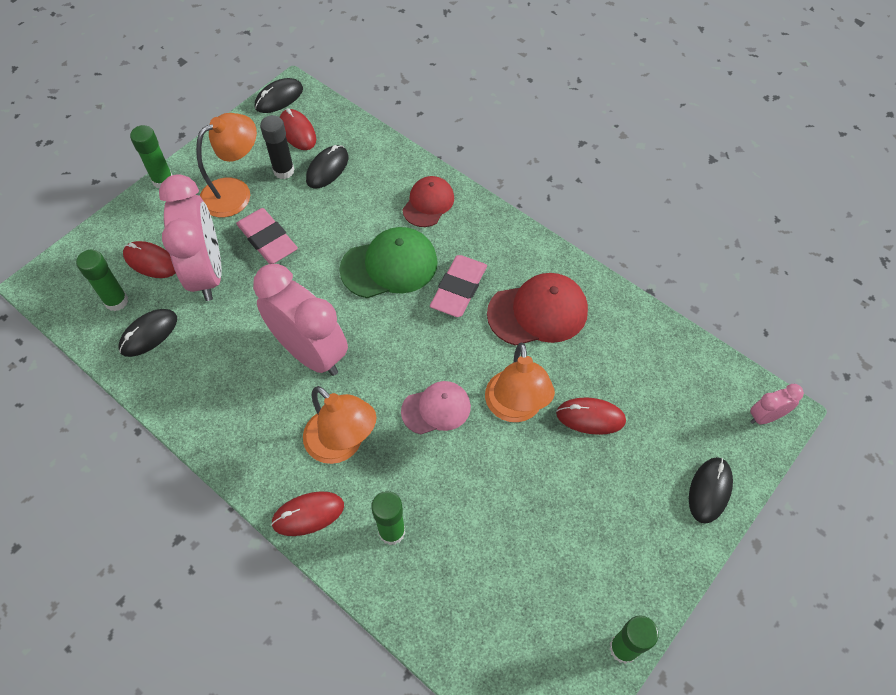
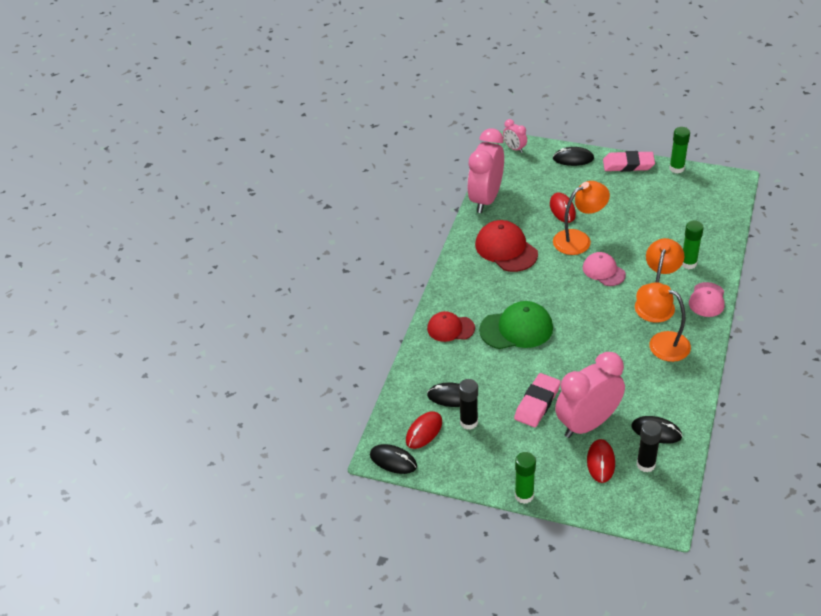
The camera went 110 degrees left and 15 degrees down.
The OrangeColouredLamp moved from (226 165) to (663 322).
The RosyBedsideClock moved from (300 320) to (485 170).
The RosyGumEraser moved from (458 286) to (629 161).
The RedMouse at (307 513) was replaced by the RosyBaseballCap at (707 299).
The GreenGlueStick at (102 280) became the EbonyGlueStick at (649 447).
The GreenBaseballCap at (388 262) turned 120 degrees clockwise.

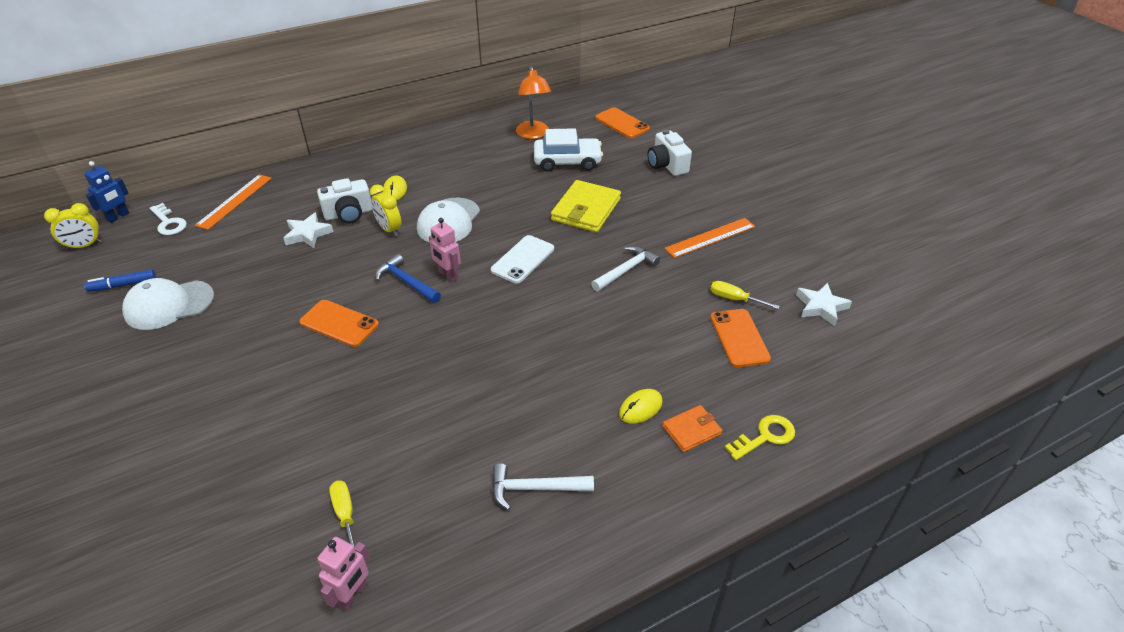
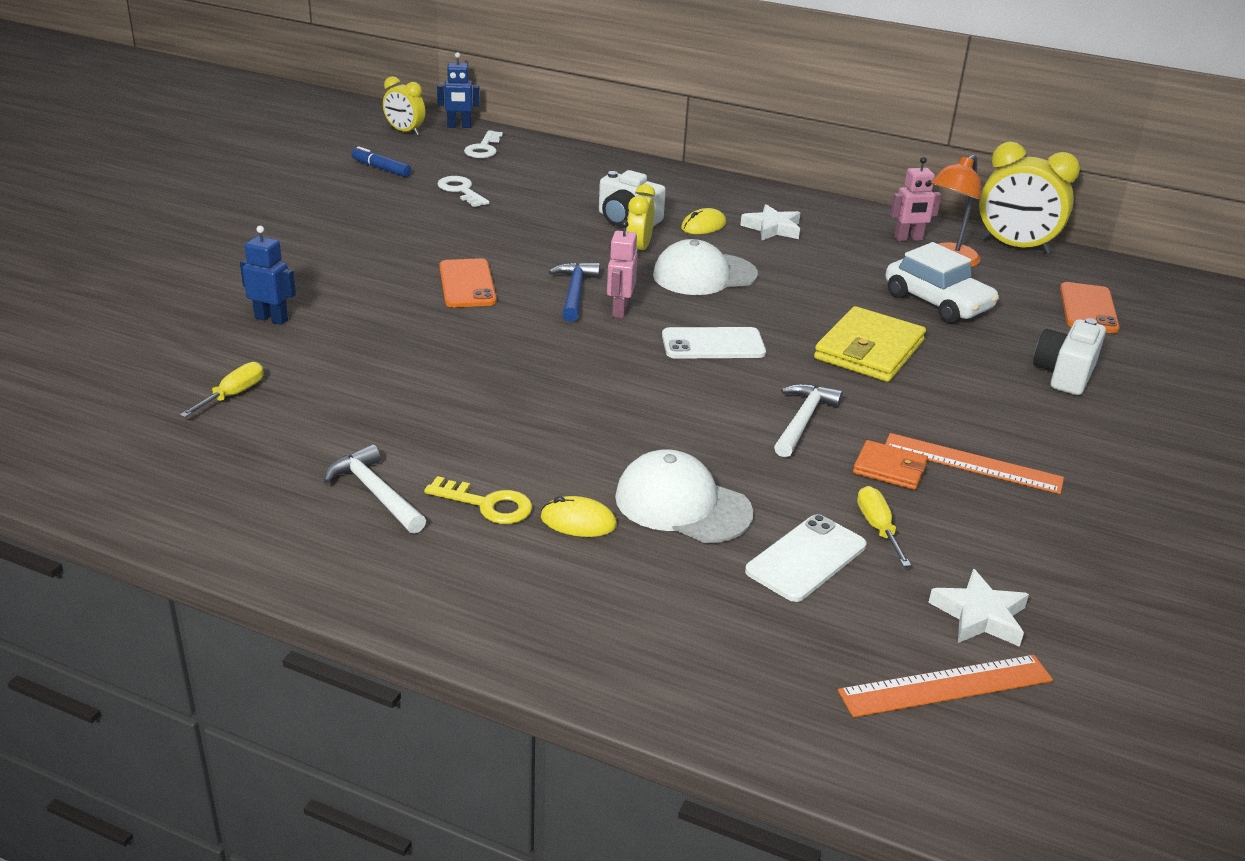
The camera went 50 degrees right and 10 degrees down.
The BlueRobot at (268 275) appeared.
The SnowWhiteKey at (463 191) appeared.
The GoldenBedsideClock at (1029 198) appeared.
The SnowWhiteBaseballCap moved from (168 304) to (684 496).
The OrangeColouredMeasuringStick moved from (233 202) to (945 686).
The SnowWhiteStar moved from (308 230) to (770 222).
The RosyRobot moved from (343 574) to (916 199).
The OrangeColouredCardWallet moved from (692 428) to (890 465).
The GoldenKey moved from (760 437) to (478 500).
The OrangeColouredPhone at (740 338) became the SnowWhitePhone at (805 558).
The GoldenCardWallet at (586 206) turned 45 degrees counterclockwise.
The SnowWhiteClawHammer at (625 268) turned 75 degrees counterclockwise.

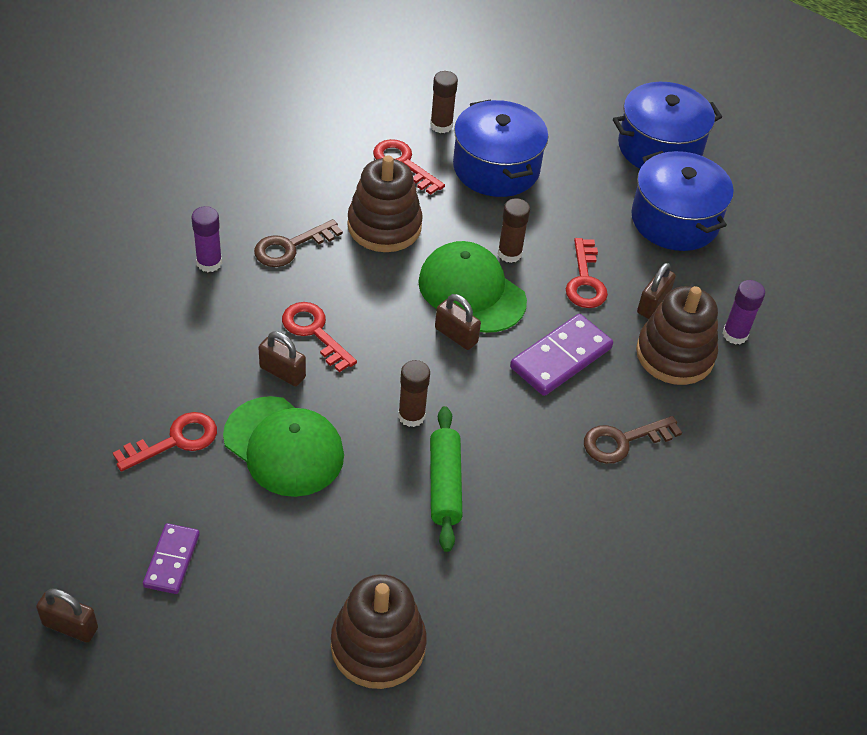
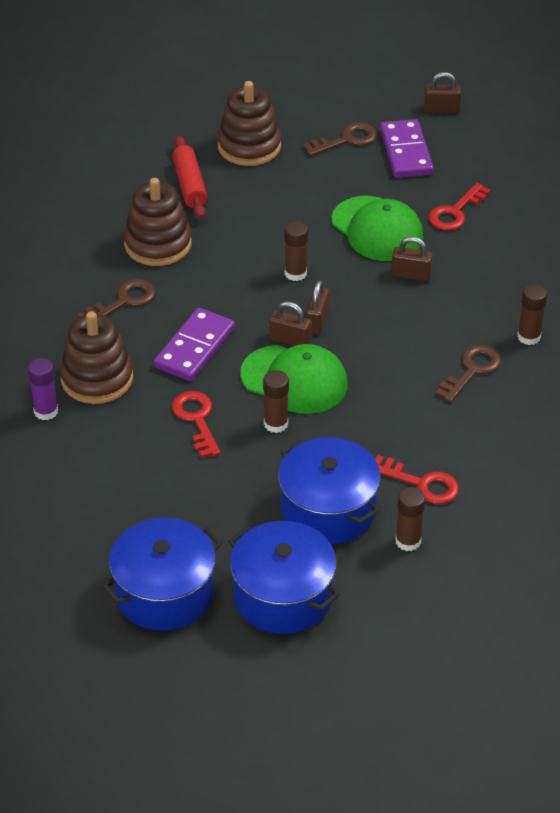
The camera went 165 degrees right and 5 degrees down.
The RedKey at (319 337) disappeared.
The GreenRollingPin at (446 479) disappeared.
The RedRollingPin at (189 177) appeared.
The DarkBrownKey at (340 139) appeared.
The DarkBrownStackingToy moved from (385 203) to (158 222).
The BlueCookingPot moved from (682 201) to (284 577).
The DarkBrownLock moved from (656 291) to (318 307).
The RoyalPurpleGlueStick at (206 239) became the DarkBrownGlueStick at (532 314).
The GreenBaseballCap at (283 446) turned 150 degrees counterclockwise.
The RoyalPurpleDominoTile at (171 558) changed to 1.58 times the size.

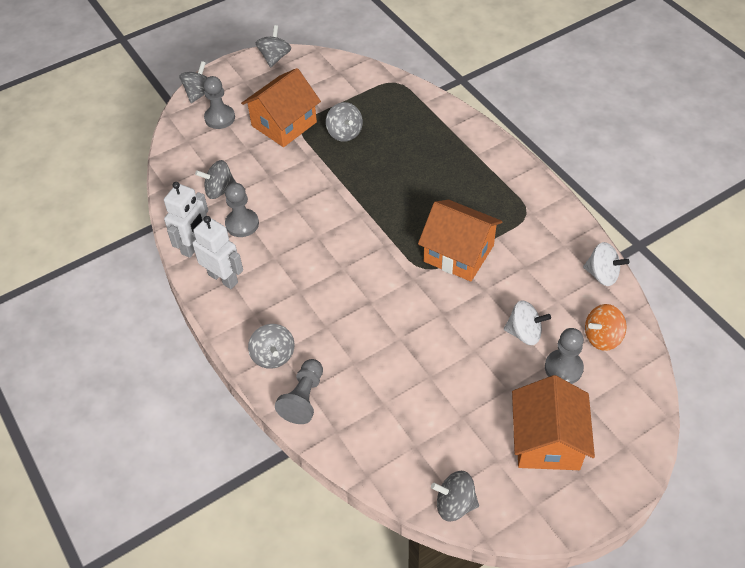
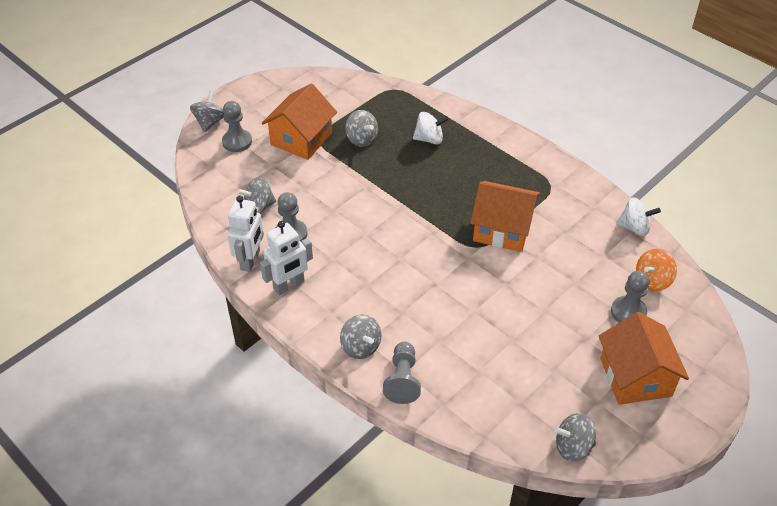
The camera went 15 degrees left and 5 degrees down.
The GreyToyTop at (273 46) disappeared.
The SnowWhiteToyTop moved from (527 322) to (430 128).
The SnowWhiteRobot at (217 252) turned 120 degrees clockwise.

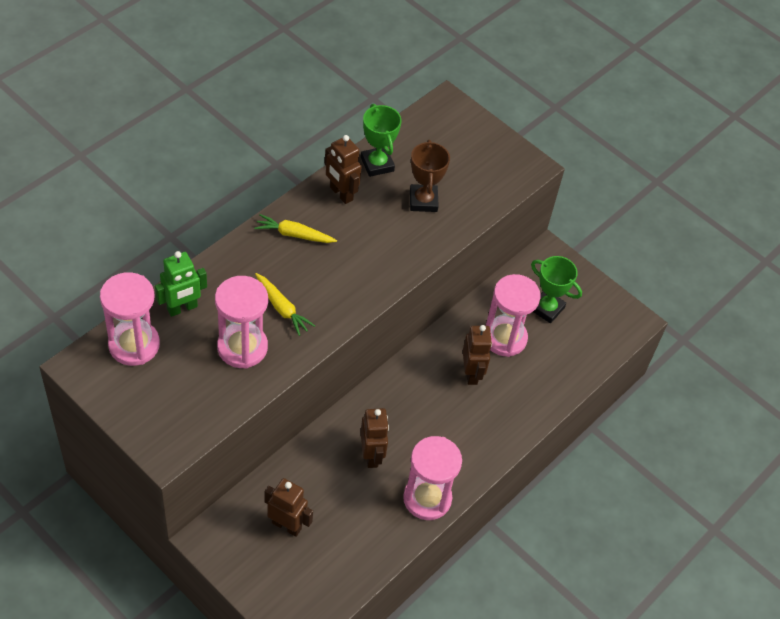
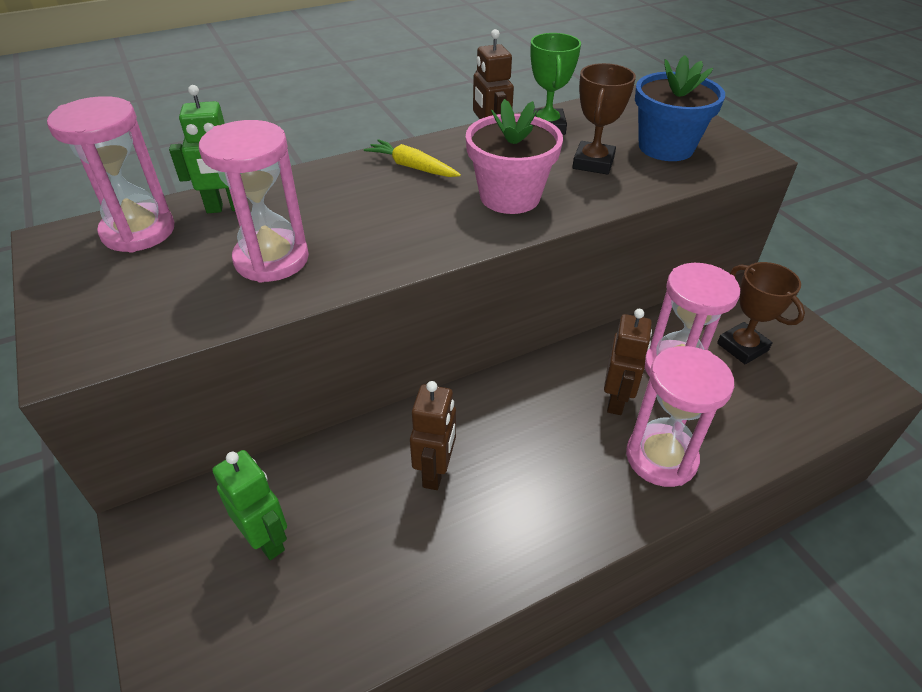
The camera went 25 degrees right and 10 degrees down.
The GoldenCarrot at (285 304) disappeared.
The RosyPottedPlant at (514 156) appeared.
The BluePottedPlant at (680 108) appeared.
The RosySandTimer moved from (432 478) to (680 416).
The DarkBrownRobot at (289 507) became the GreenRobot at (249 505).
The GreenTrophy at (556 289) became the DarkBrownTrophy at (761 313).

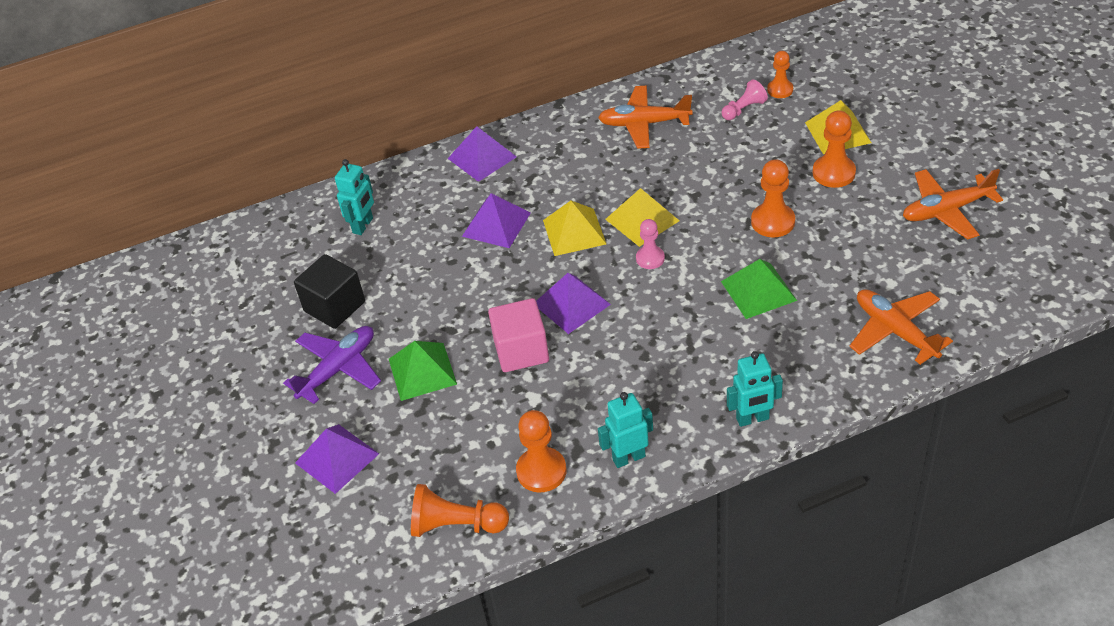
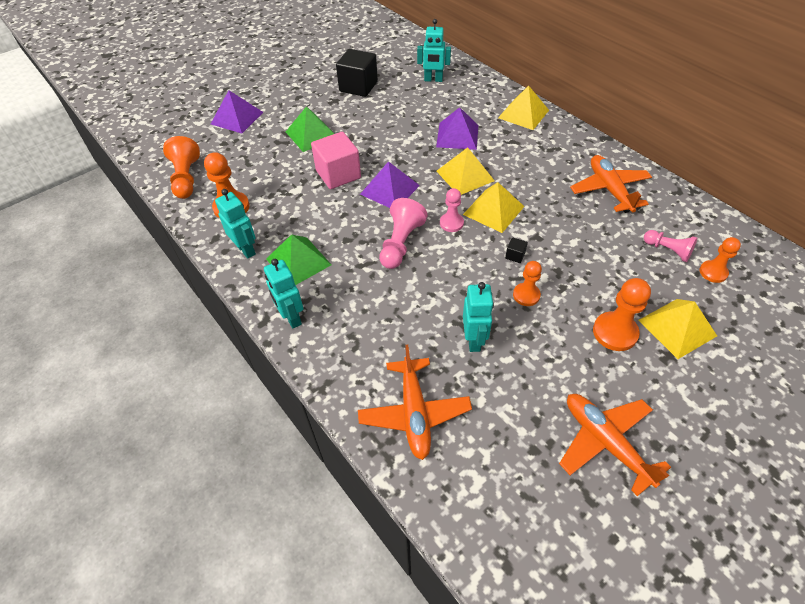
The camera went 70 degrees right and 5 degrees up.
The RoyalPurplePlane at (332 365) disappeared.
The RosyGamePawn at (403 233) appeared.
The AquaRobot at (478 317) appeared.
The EbonySolidCube at (516 250) appeared.
The GreenSolidPyramid moved from (759 289) to (298 259).
The RoyalPurpleSolidPyramid at (482 154) became the GoldenSolidPyramid at (523 107).
The OrangeColouredPlane at (901 327) turned 135 degrees clockwise.
The OrangeColouredGamePawn at (773 198) changed to 0.65 times the size.

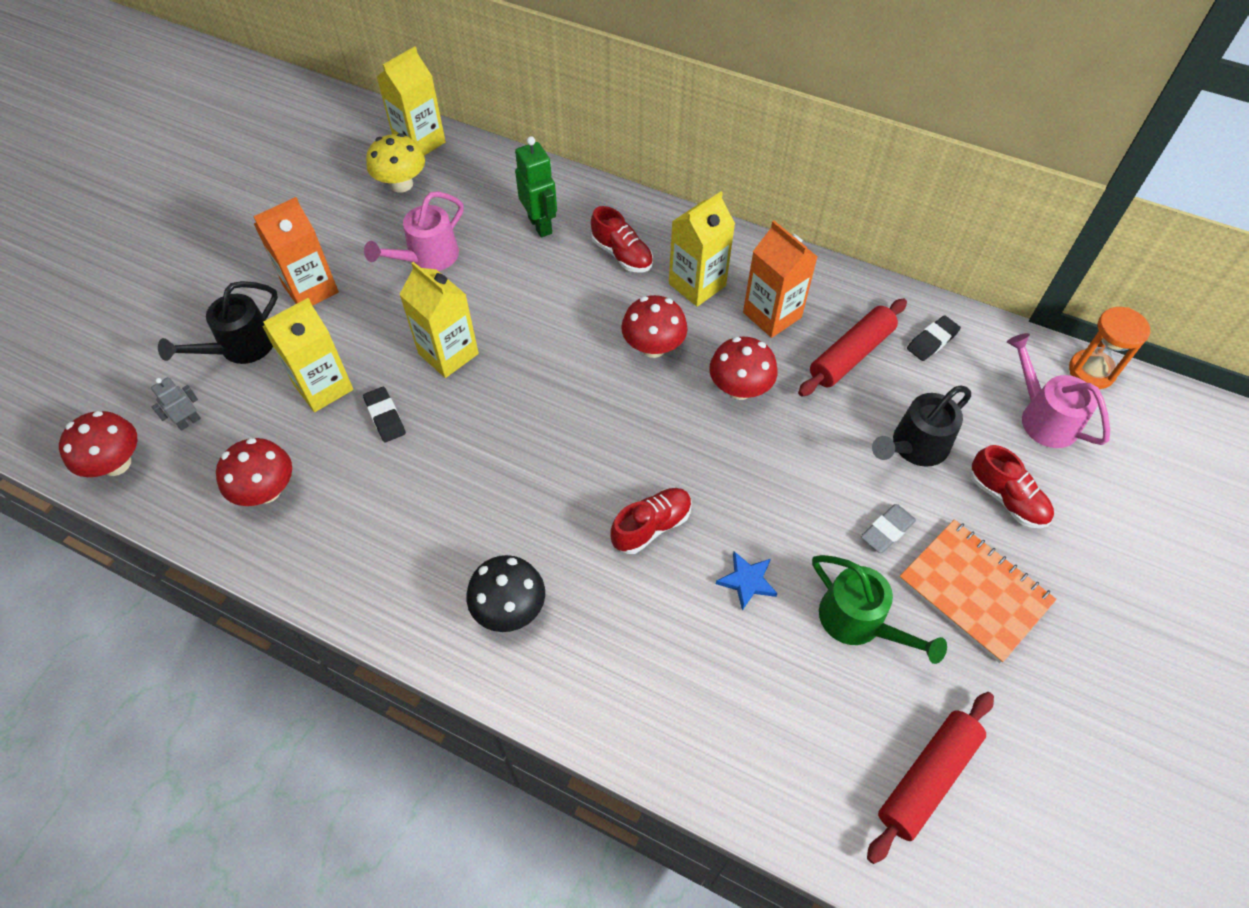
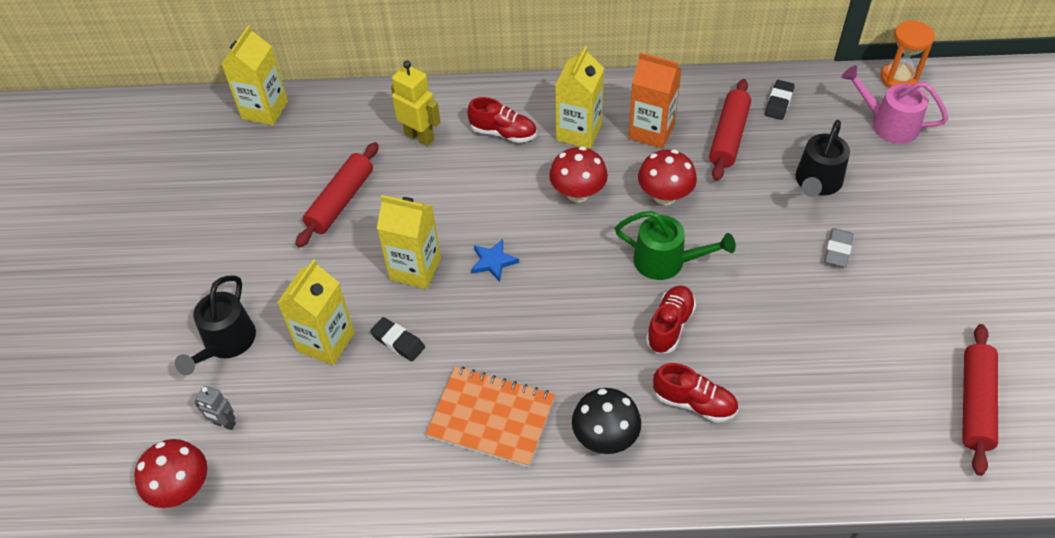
The camera went 25 degrees left and 5 degrees down.
The RedMushroom at (254 472) disappeared.
The OrangeColouredJuiceCarton at (296 251) disappeared.
The GoldenMushroom at (395 163) disappeared.
The BlueStar moved from (747 581) to (495 260).
The GreenWateringPot moved from (879 609) to (675 245).
The OrangeColouredNotebook moved from (978 591) to (490 416).
The RedShoe moved from (1012 486) to (695 392).
The RosyWateringPot at (414 231) was replaced by the RedRollingPin at (337 195).
The GreenRobot at (536 187) became the GoldenRobot at (416 103).
The GreyRobot at (176 404) turned 90 degrees counterclockwise.

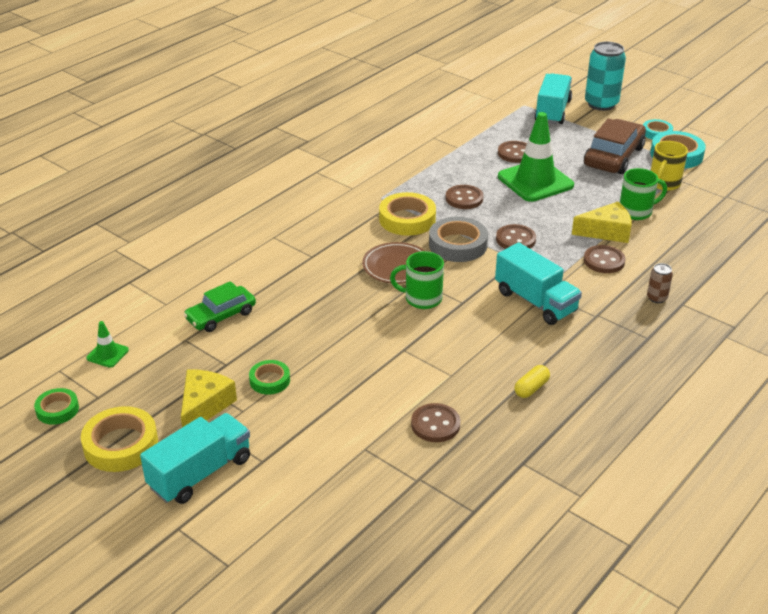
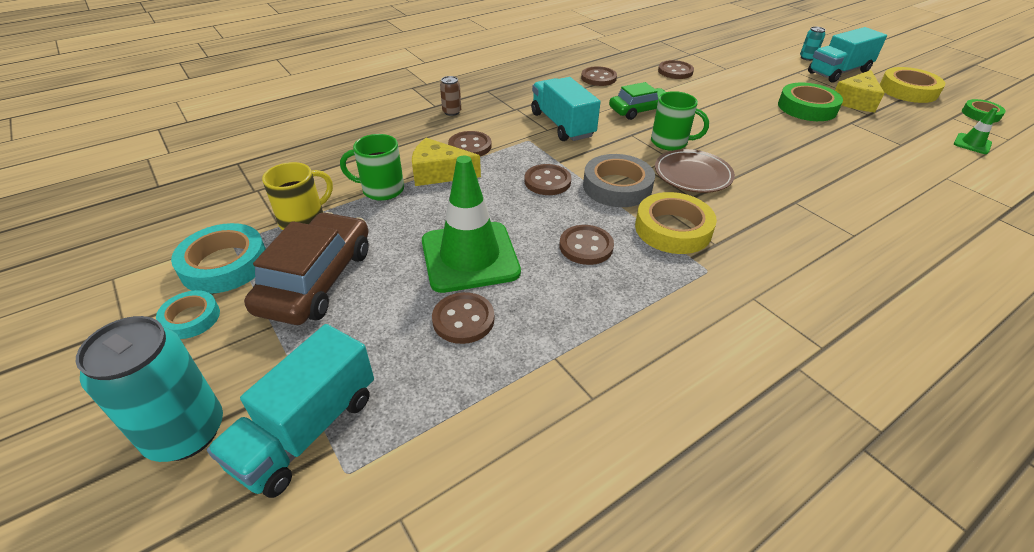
The camera went 165 degrees left and 5 degrees up.
The AquaSodaCan at (813 43) appeared.
The GreenAutomobile moved from (219 306) to (637 101).
The GoldenCapsule at (532 381) was replaced by the DarkBrownShirtButton at (599 76).
The DarkBrownAutomobile at (615 146) turned 150 degrees clockwise.
The GreenStickyTape at (269 377) changed to 1.69 times the size.

